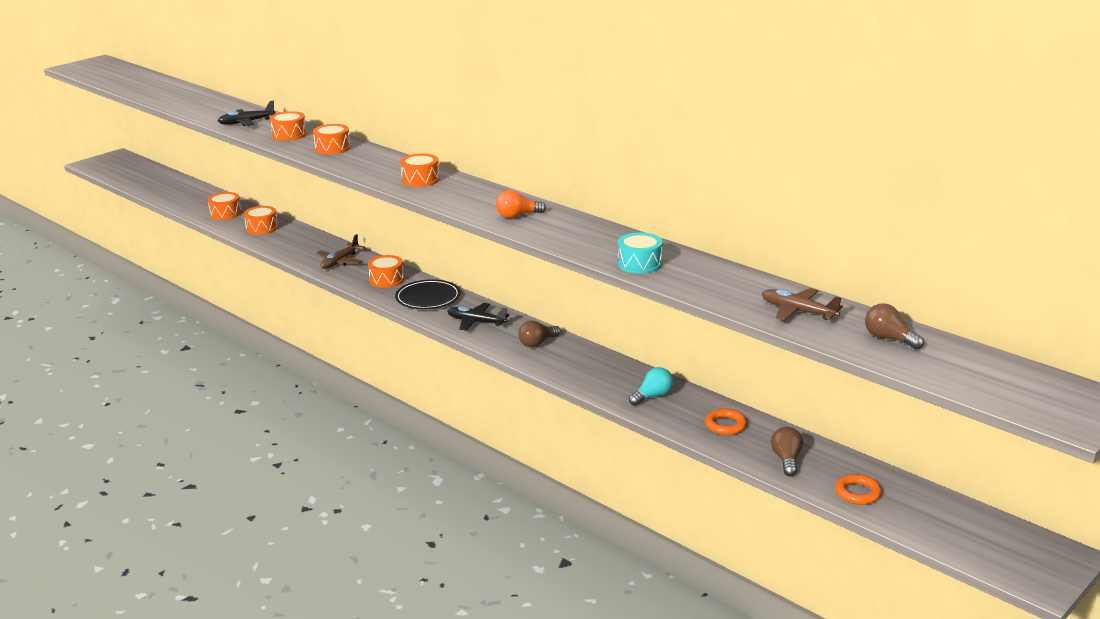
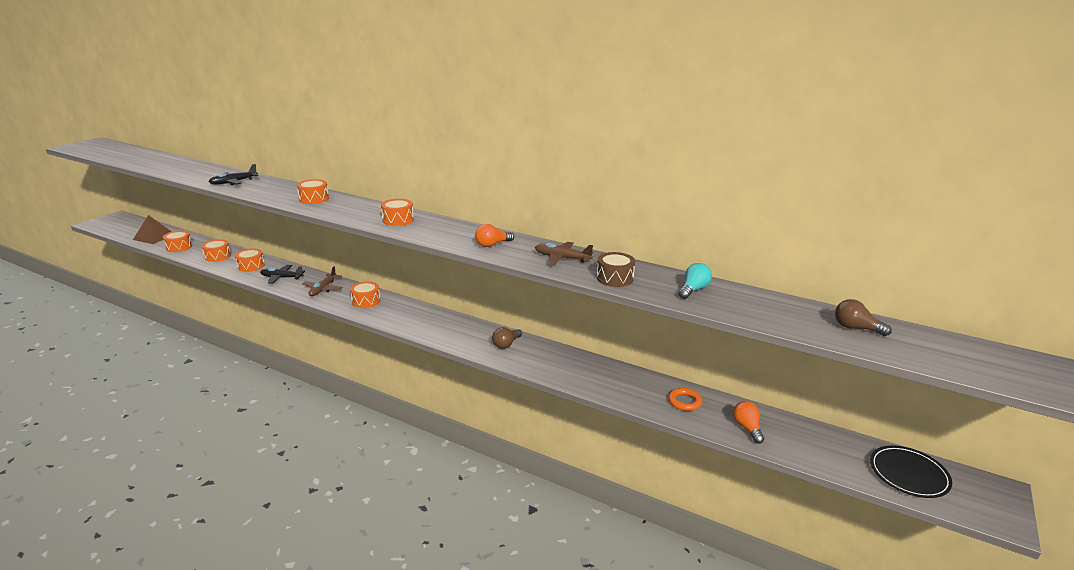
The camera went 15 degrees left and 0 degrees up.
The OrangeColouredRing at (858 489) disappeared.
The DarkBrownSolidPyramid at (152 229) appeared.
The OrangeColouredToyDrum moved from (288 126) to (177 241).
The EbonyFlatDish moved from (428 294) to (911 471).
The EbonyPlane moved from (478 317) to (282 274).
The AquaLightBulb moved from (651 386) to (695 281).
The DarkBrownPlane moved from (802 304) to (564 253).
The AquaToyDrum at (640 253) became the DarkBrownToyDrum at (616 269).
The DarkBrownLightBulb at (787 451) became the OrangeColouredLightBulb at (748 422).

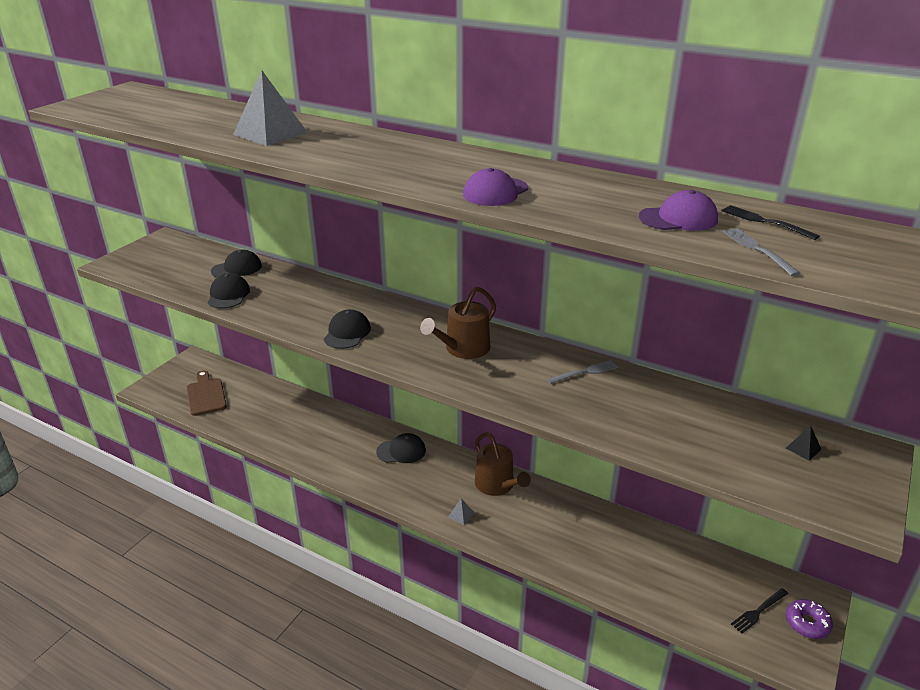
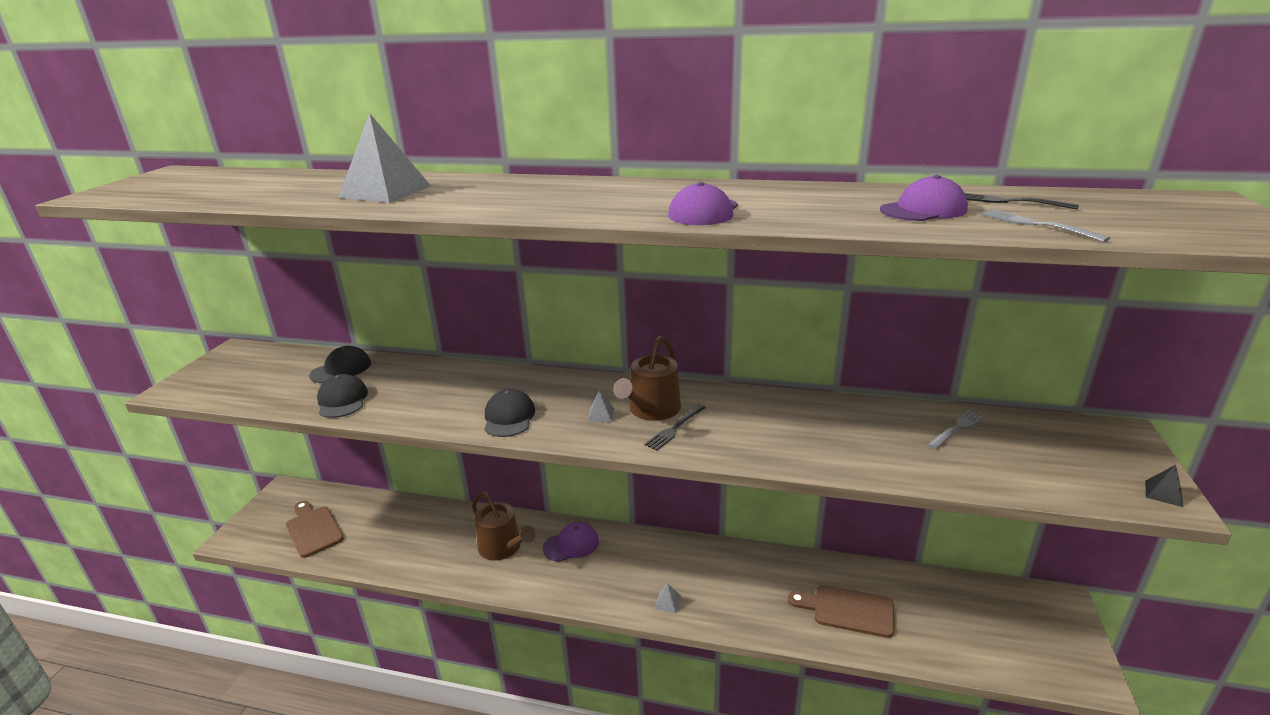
The camera went 15 degrees left and 5 degrees down.
The RoyalPurpleDoughnut at (809 619) disappeared.
The GreySolidPyramid at (600 406) appeared.
The DarkBrownBreadBoard at (841 611) appeared.
The DarkBrownWateringPot moved from (503 464) to (504 526).
The GreyFork moved from (582 372) to (957 429).
The EbonyFork moved from (759 611) to (675 427).
The EbonySolidPyramid moved from (803 443) to (1164 486).
The EbonyBaseballCap at (401 448) became the RoyalPurpleBaseballCap at (571 542).

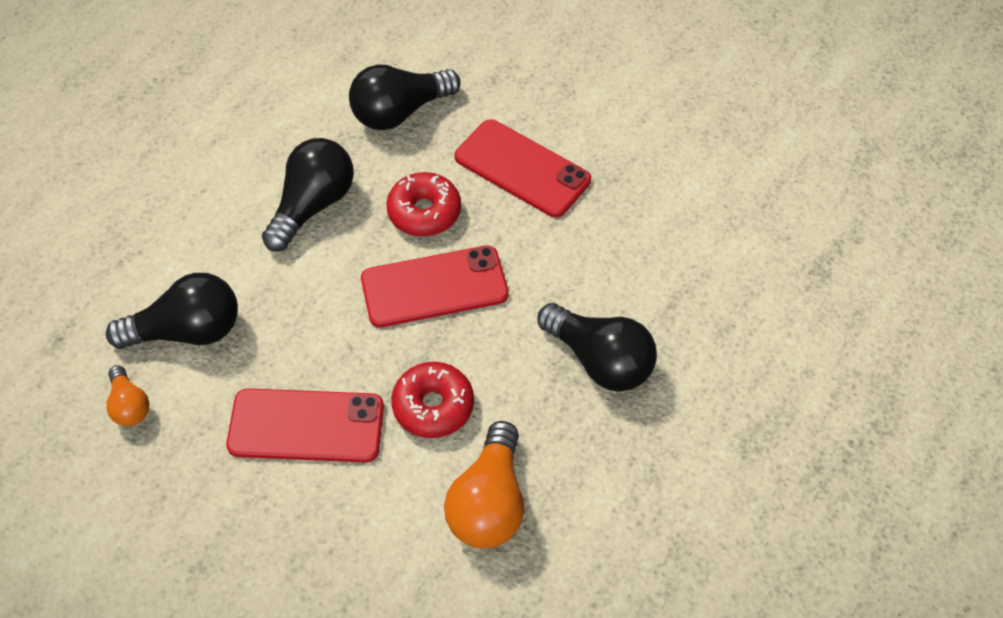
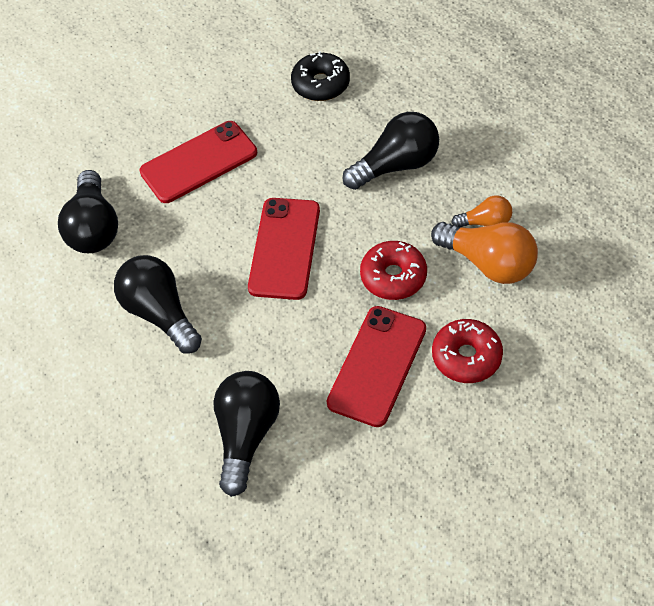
The camera went 65 degrees left and 0 degrees up.
The EbonyDoughnut at (320 76) appeared.
The OrangeColouredLightBulb moved from (127 395) to (481 211).
The RedDoughnut moved from (423 204) to (467 351).

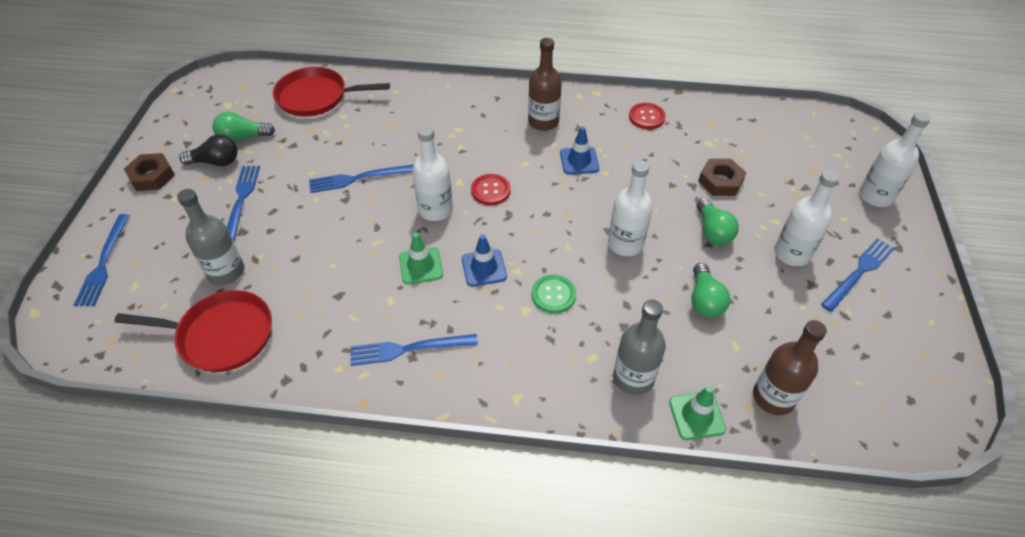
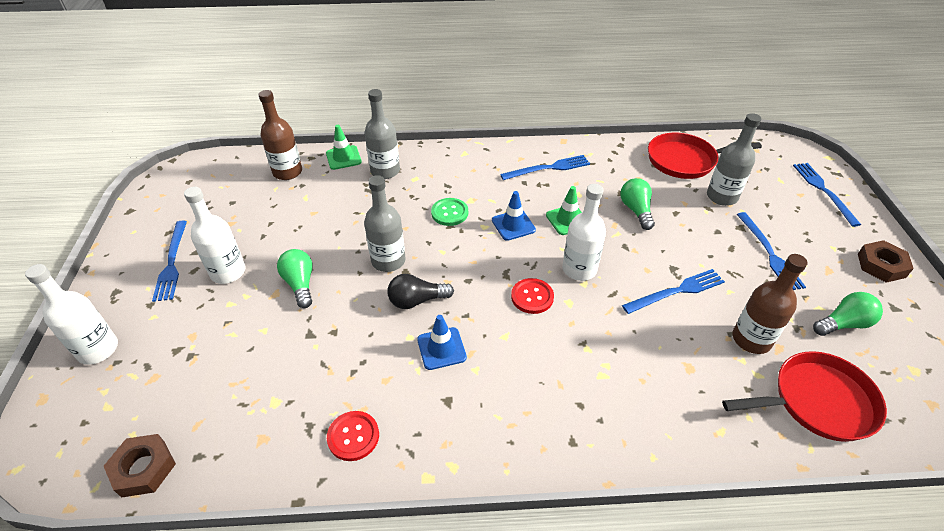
The camera went 170 degrees right and 5 degrees down.
The EbonyLightBulb moved from (208 150) to (420 291).
The DarkBrownDrinkBottle moved from (545 84) to (770 304).
The GreenLightBulb moved from (710 290) to (637 204).
The DarkBrownNut moved from (722 177) to (140 466).
The SnowWhiteDrinkBottle at (630 208) became the GreyDrinkBottle at (385 223).
The BlueFork at (858 275) turned 45 degrees counterclockwise.

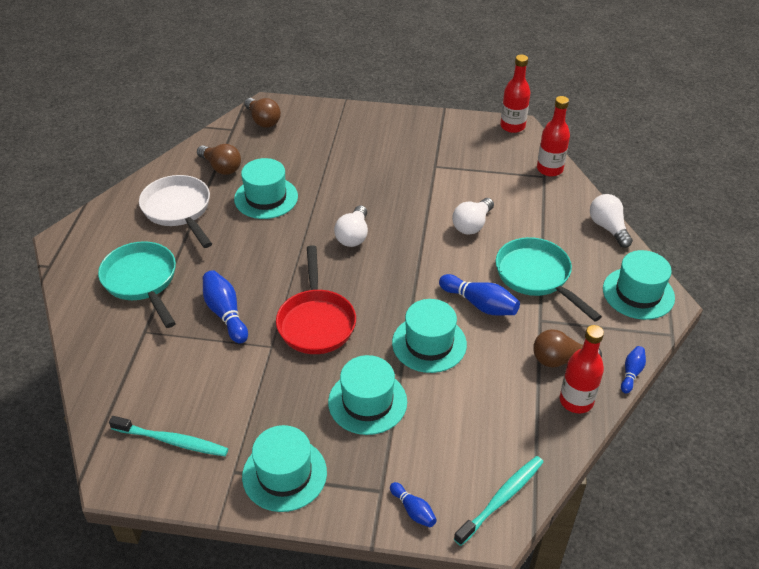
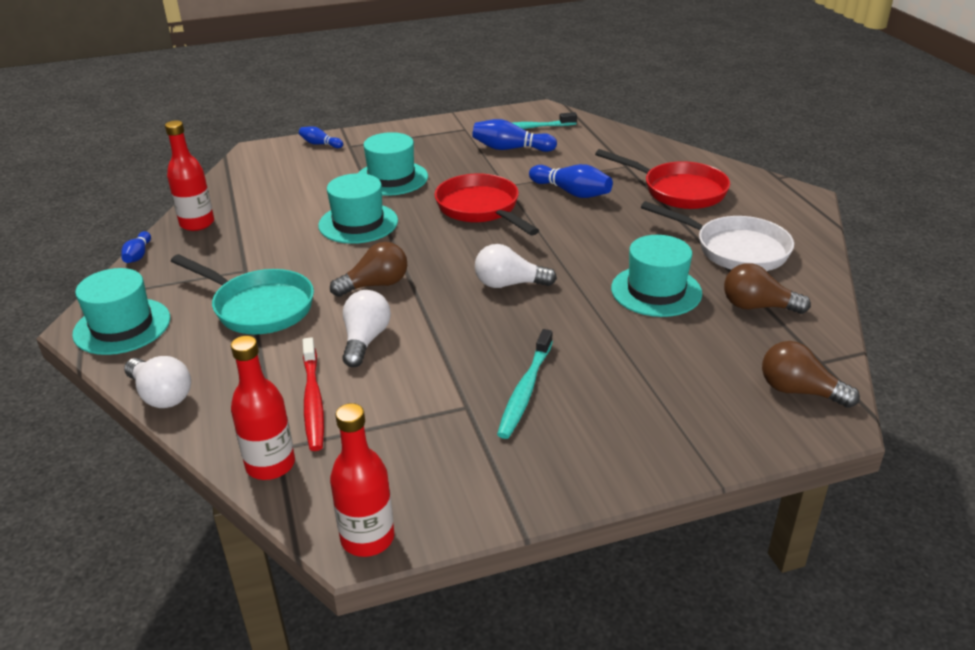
The camera went 155 degrees right and 10 degrees down.
The AquaHat at (284 468) disappeared.
The RedDentalBrush at (313 394) appeared.
The BlueTenpin moved from (479 294) to (514 135).
The AquaDentalBrush moved from (498 501) to (525 384).
The DarkBrownLightBulb moved from (567 348) to (368 269).
The AquaSkillet at (137 284) became the RedSkillet at (662 179).
The SnowWhiteLightBulb at (351 226) turned 75 degrees counterclockwise.

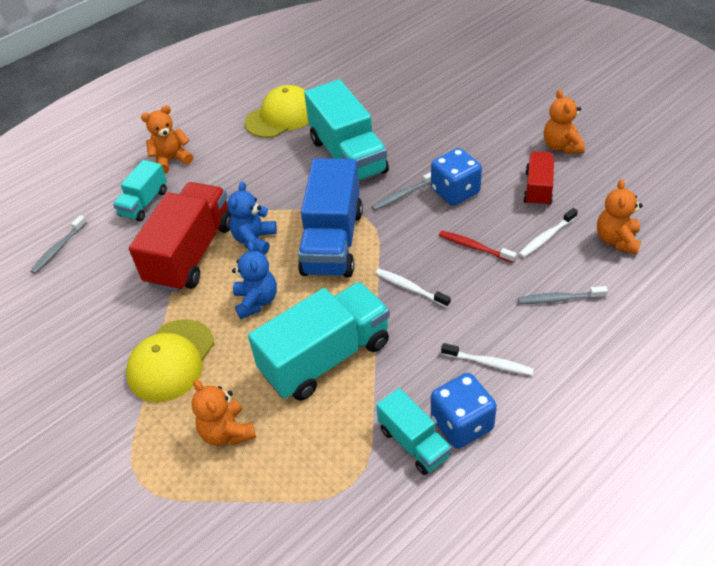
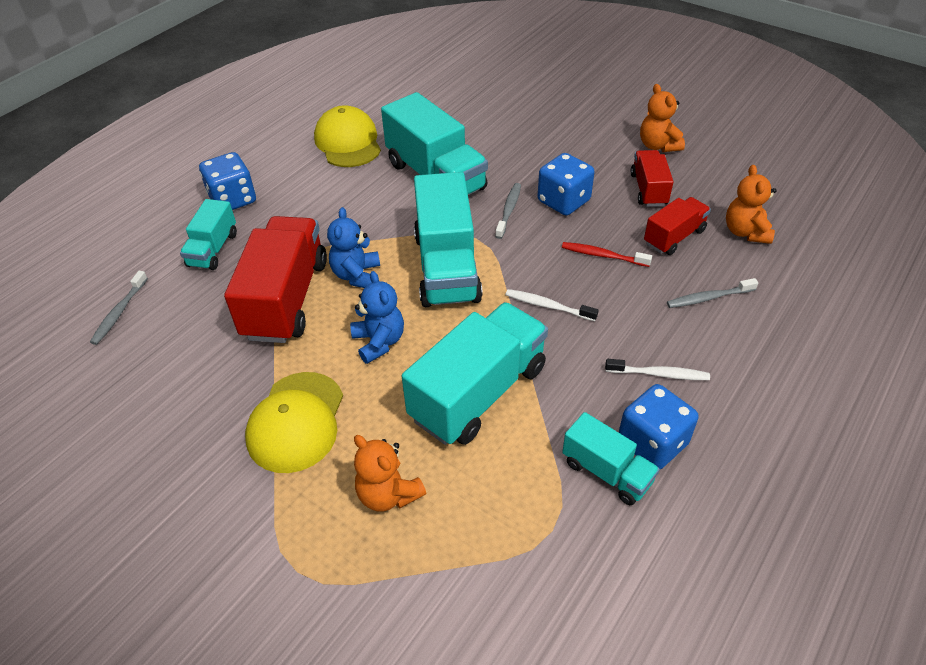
The camera went 15 degrees left and 0 degrees up.
The OrangeColouredTeddy at (167 139) was replaced by the BlueDice at (227 181).
The SnowWhiteDentalBrush at (548 233) was replaced by the RedLorry at (677 226).
The BlueLorry at (330 218) became the AquaLorry at (448 239).
The GoldenBaseballCap at (276 111) turned 60 degrees counterclockwise.
The GreyDentalBrush at (401 191) turned 150 degrees clockwise.

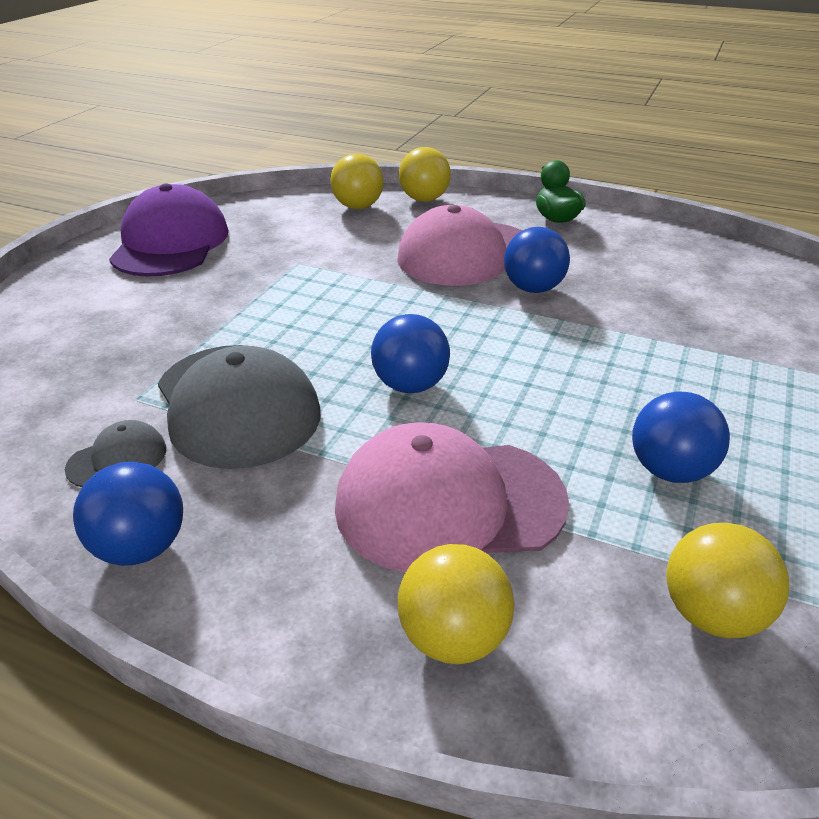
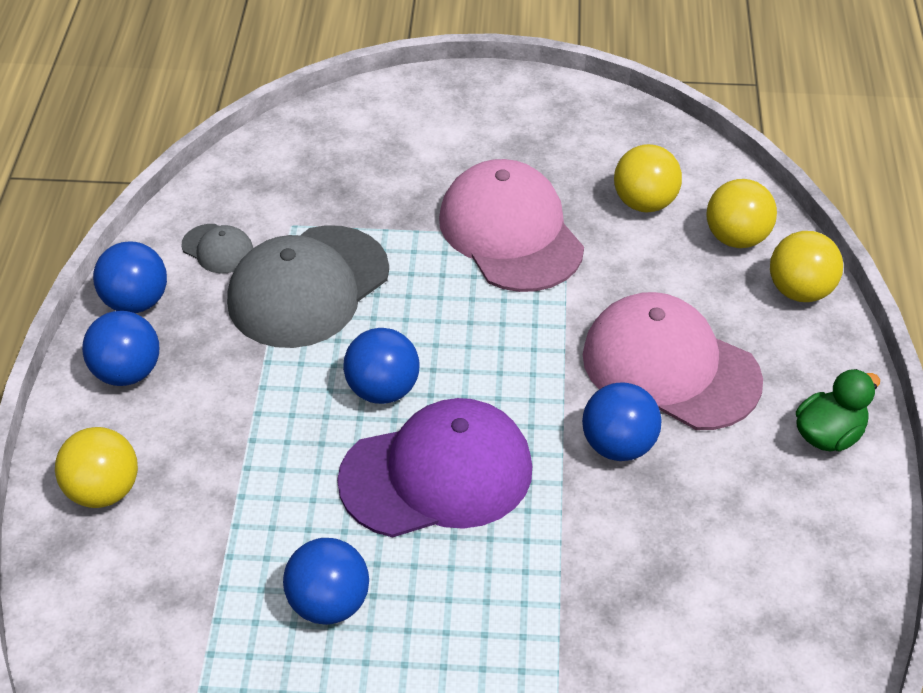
The camera went 70 degrees right and 10 degrees up.
The BlueBall at (120 348) appeared.
The RoyalPurpleBaseballCap moved from (169 230) to (434 467).
The RosyBaseballCap moved from (452 497) to (511 225).
The GoldenBall moved from (727 580) to (648 178).

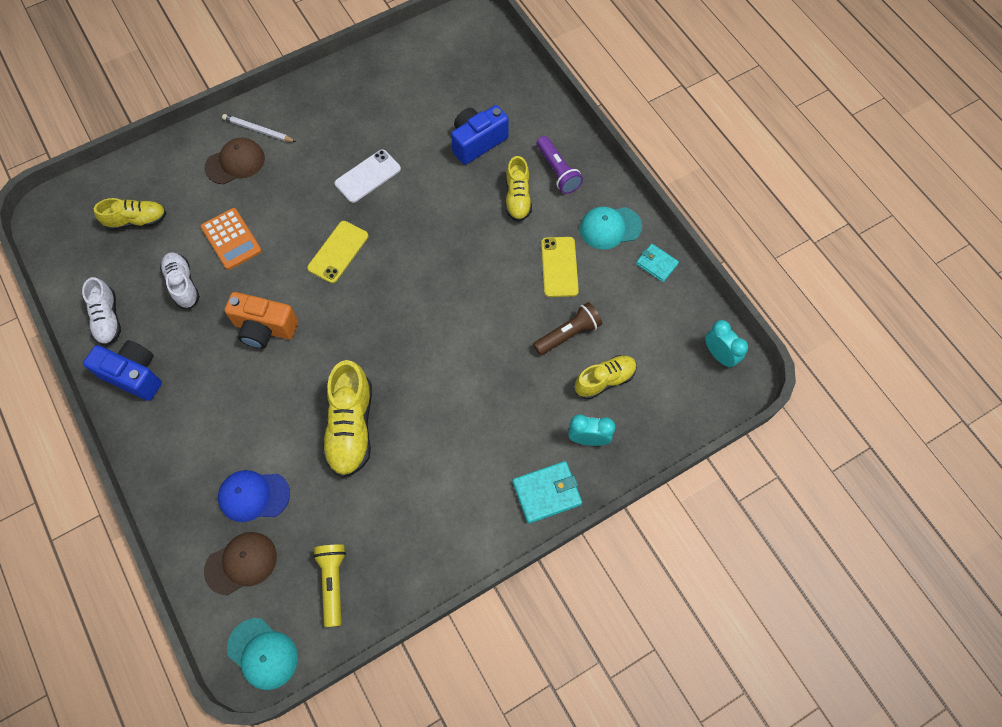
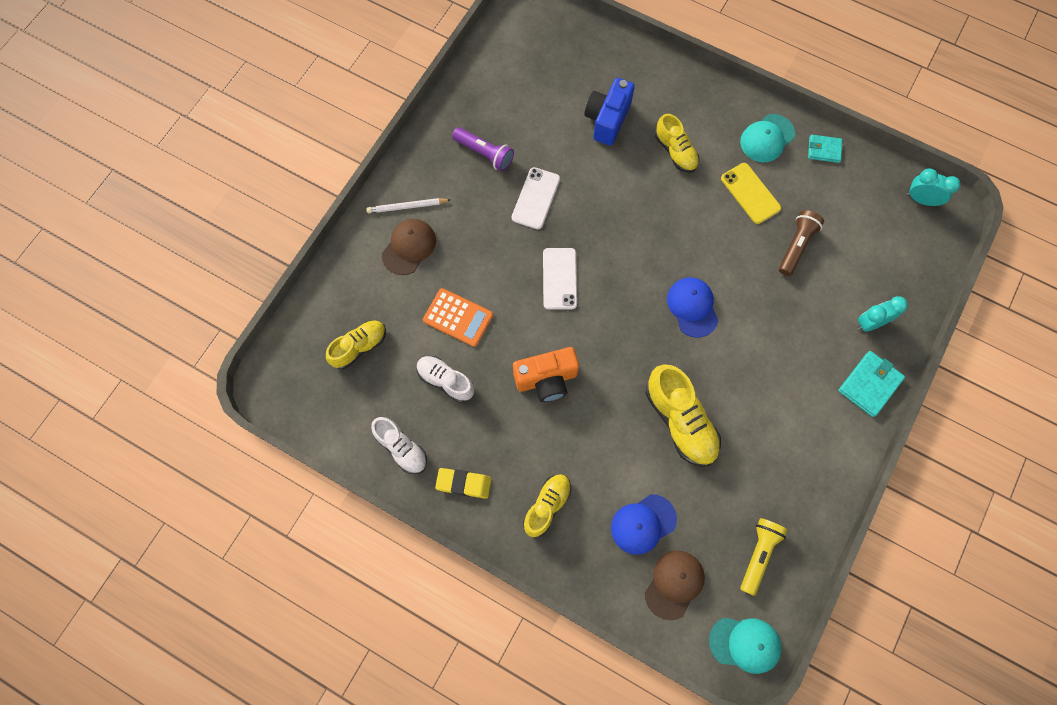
The camera went 30 degrees left and 5 degrees up.
The BlueBaseballCap at (692 307) appeared.
The RoyalPurplePocketTorch moved from (560 165) to (483 149).
The GoldenShoe moved from (606 377) to (547 505).
The BluePhotoCamera at (122 370) was replaced by the GoldenGumEraser at (463 483).
The GoldenPhone at (337 252) became the SnowWhitePhone at (560 279).
The GoldenPocketTorch at (329 585) turned 60 degrees clockwise.

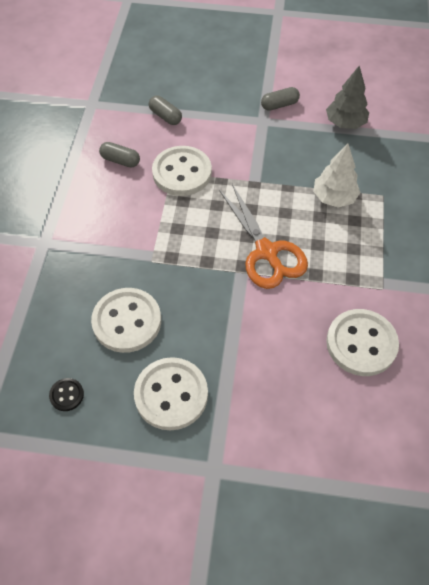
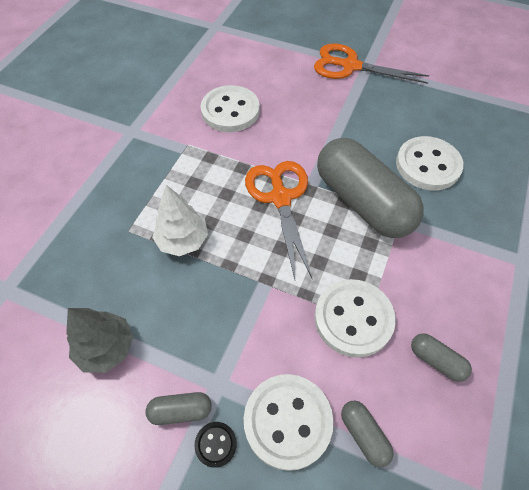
The camera went 165 degrees left and 0 degrees up.
The OrangeColouredPairOfScissors at (371 63) appeared.
The GreyCapsule at (370 188) appeared.
The EbonyShirtButton moved from (66 394) to (215 445).
The SnowWhiteShirtButton moved from (171 393) to (289 422).

